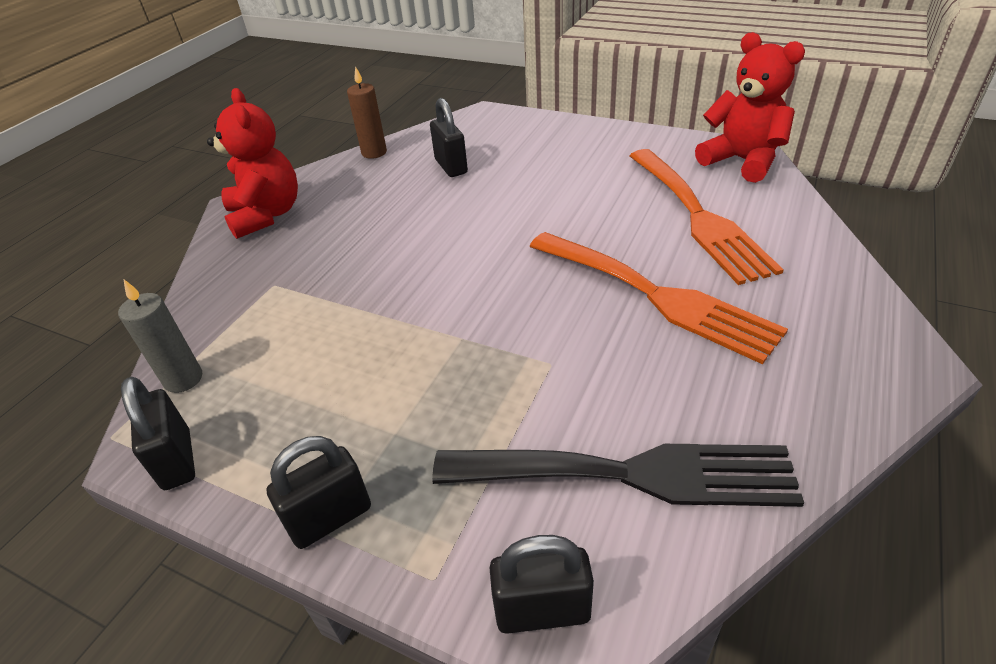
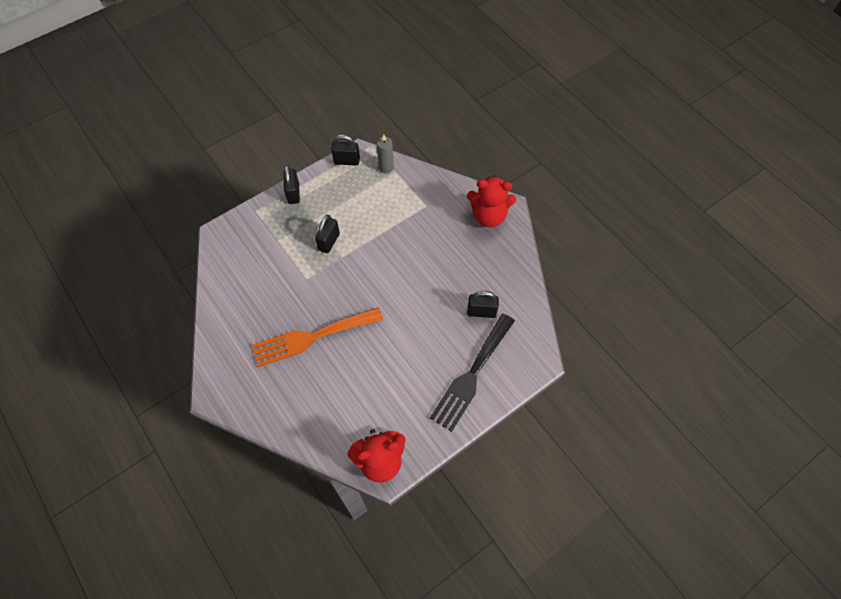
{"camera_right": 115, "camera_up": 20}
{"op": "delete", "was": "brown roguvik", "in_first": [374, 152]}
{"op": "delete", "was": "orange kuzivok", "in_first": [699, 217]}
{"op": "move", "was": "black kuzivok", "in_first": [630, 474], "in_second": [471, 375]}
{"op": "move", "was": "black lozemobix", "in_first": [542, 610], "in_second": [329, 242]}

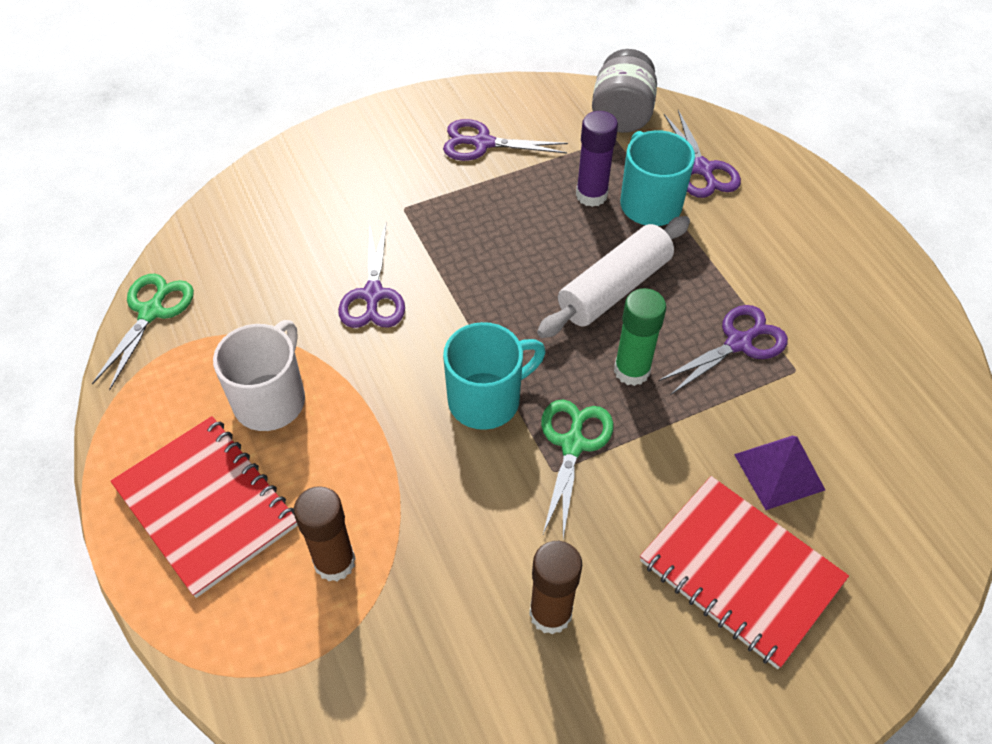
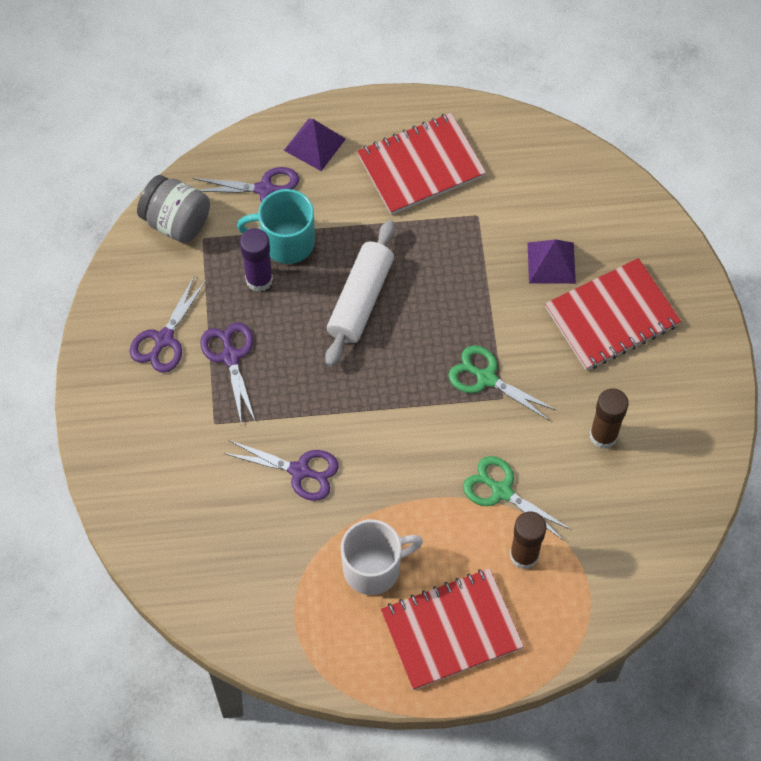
{"camera_right": -70, "camera_up": 10}
{"op": "rotate", "was": "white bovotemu", "in_first": [614, 288], "in_second": [361, 300], "clockwise": 45}
{"op": "move", "was": "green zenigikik", "in_first": [151, 312], "in_second": [501, 491]}
{"op": "delete", "was": "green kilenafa", "in_first": [631, 370]}
{"op": "move", "was": "purple zenigikik", "in_first": [739, 343], "in_second": [230, 357]}
{"op": "rotate", "was": "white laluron", "in_first": [271, 399], "in_second": [374, 568], "clockwise": 120}
{"op": "delete", "was": "turquoise laluron", "in_first": [487, 399]}
{"op": "insert", "now": "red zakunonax", "in_second": [421, 166]}
{"op": "insert", "now": "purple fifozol", "in_second": [315, 144]}

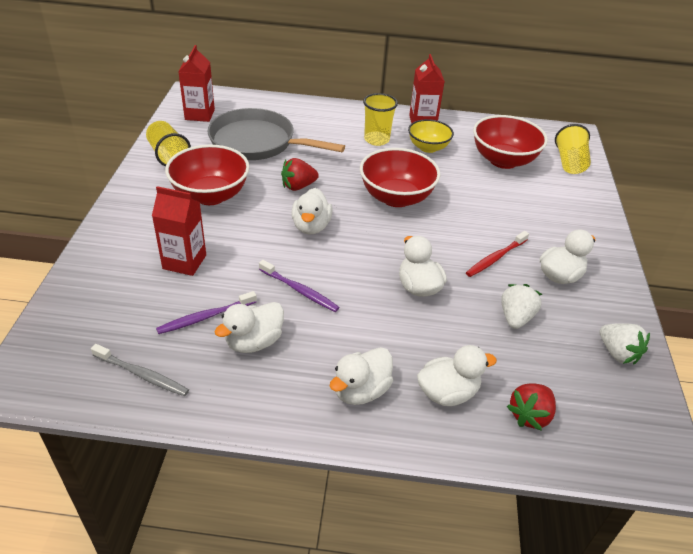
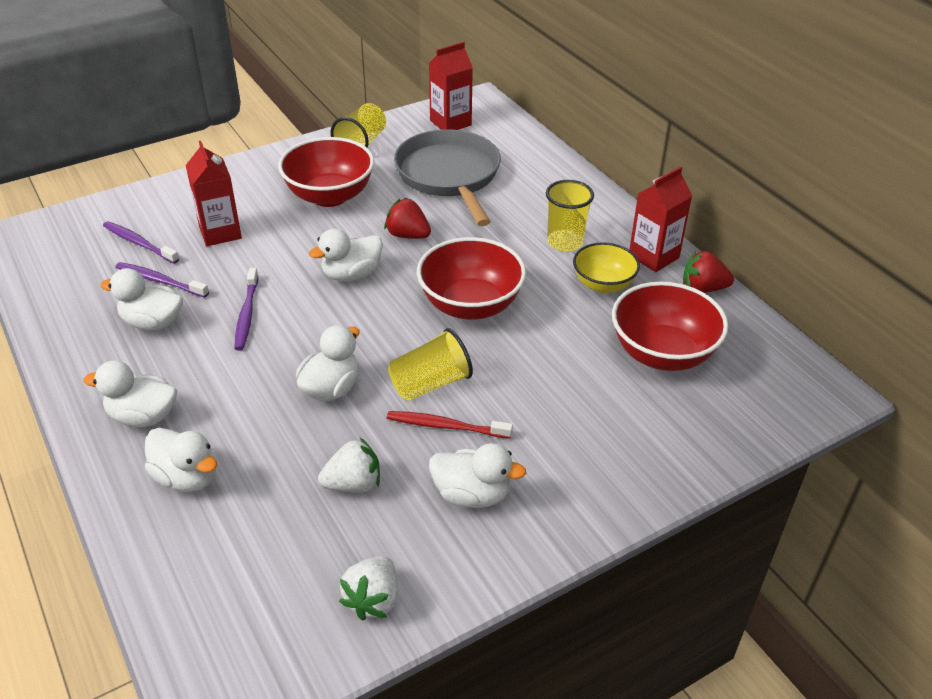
{"camera_right": 55, "camera_up": 0}
{"op": "move", "was": "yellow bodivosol", "in_first": [569, 163], "in_second": [430, 383]}
{"op": "delete", "was": "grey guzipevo", "in_first": [143, 375]}
{"op": "move", "was": "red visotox", "in_first": [529, 415], "in_second": [703, 289]}
{"op": "insert", "now": "purple guzipevo", "in_second": [139, 243]}

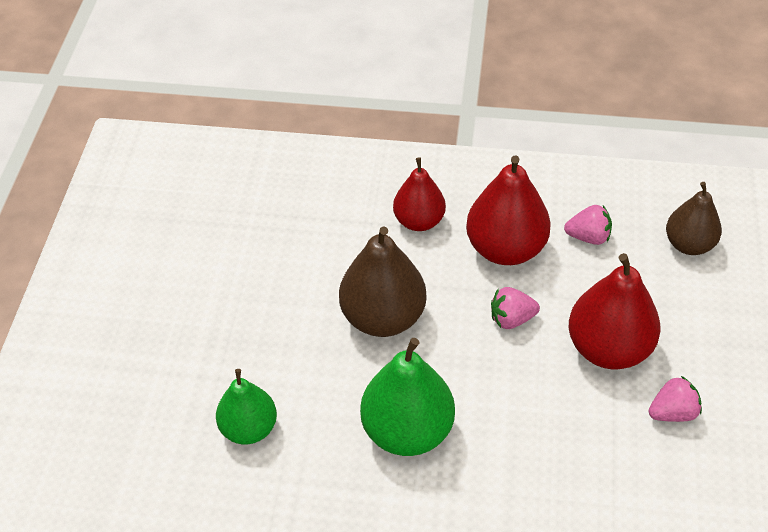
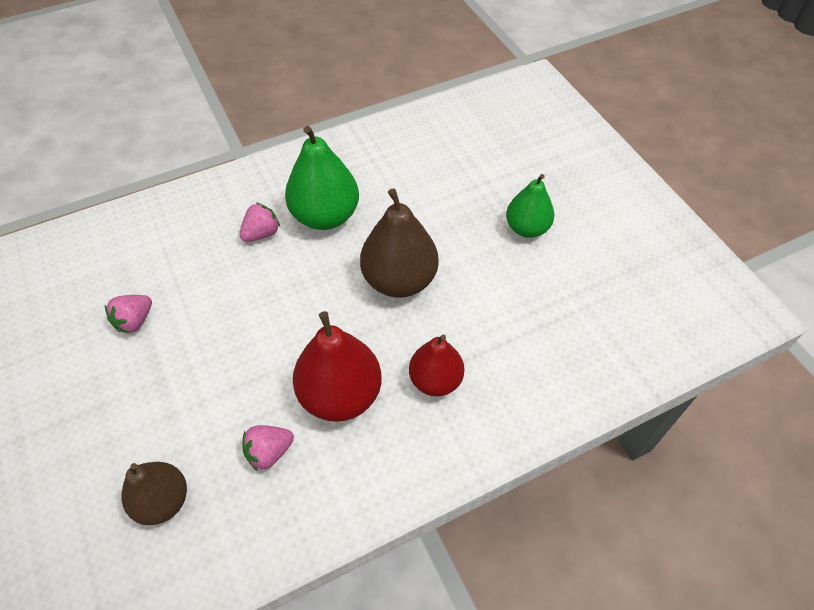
{"camera_right": 145, "camera_up": 5}
{"op": "delete", "was": "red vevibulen", "in_first": [608, 348]}
{"op": "move", "was": "pink visotox", "in_first": [511, 319], "in_second": [261, 233]}
{"op": "move", "was": "green vevibulen", "in_first": [249, 428], "in_second": [527, 228]}

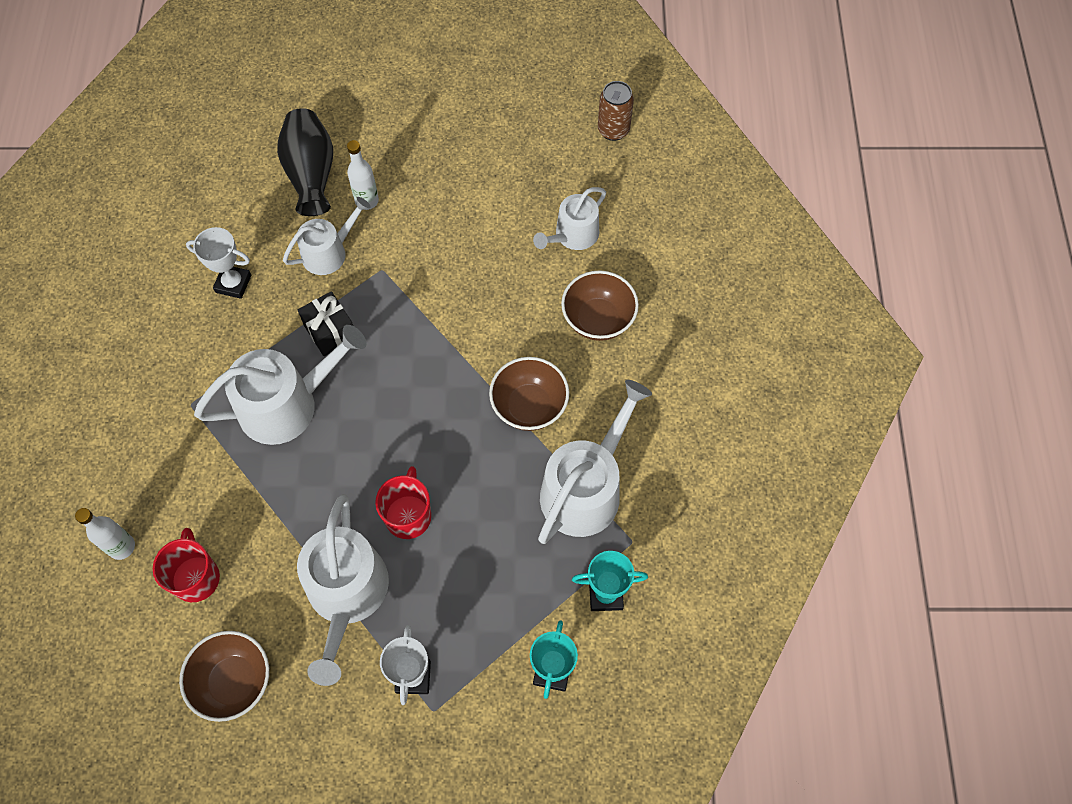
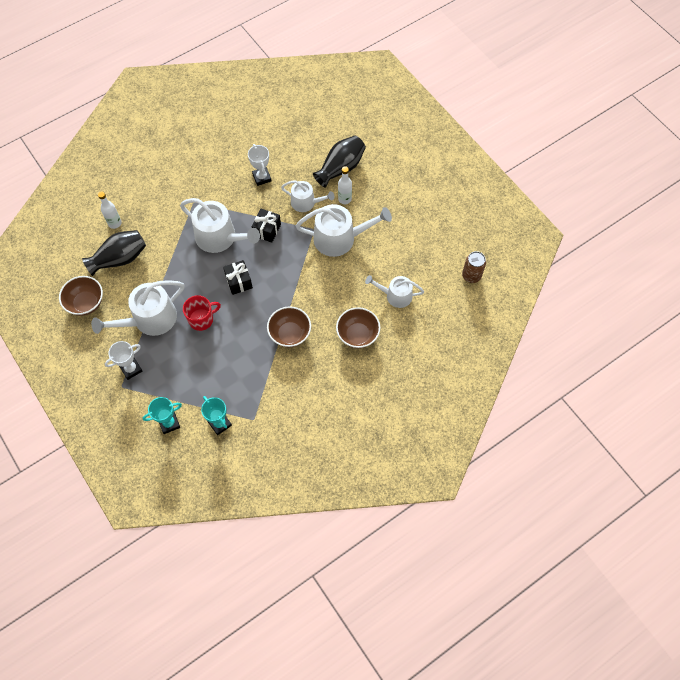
{"camera_right": 55, "camera_up": 0}
{"op": "move", "was": "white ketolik", "in_first": [586, 488], "in_second": [340, 238]}
{"op": "replace", "was": "red laluron", "now": "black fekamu", "in_first": [196, 577], "in_second": [120, 259]}
{"op": "insert", "now": "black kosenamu", "in_second": [239, 282]}

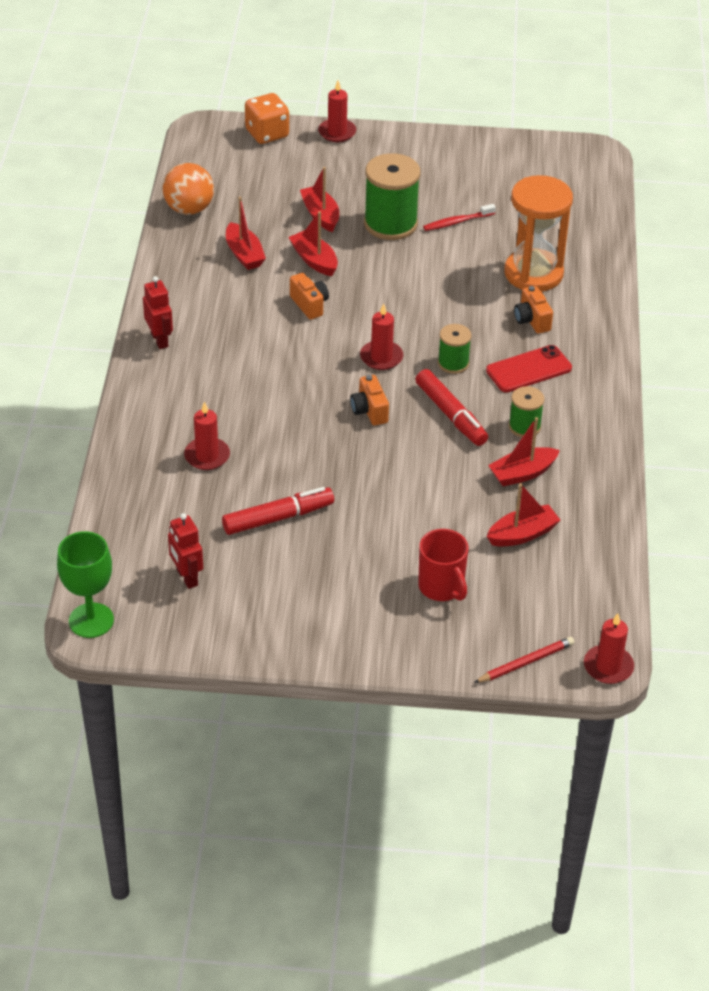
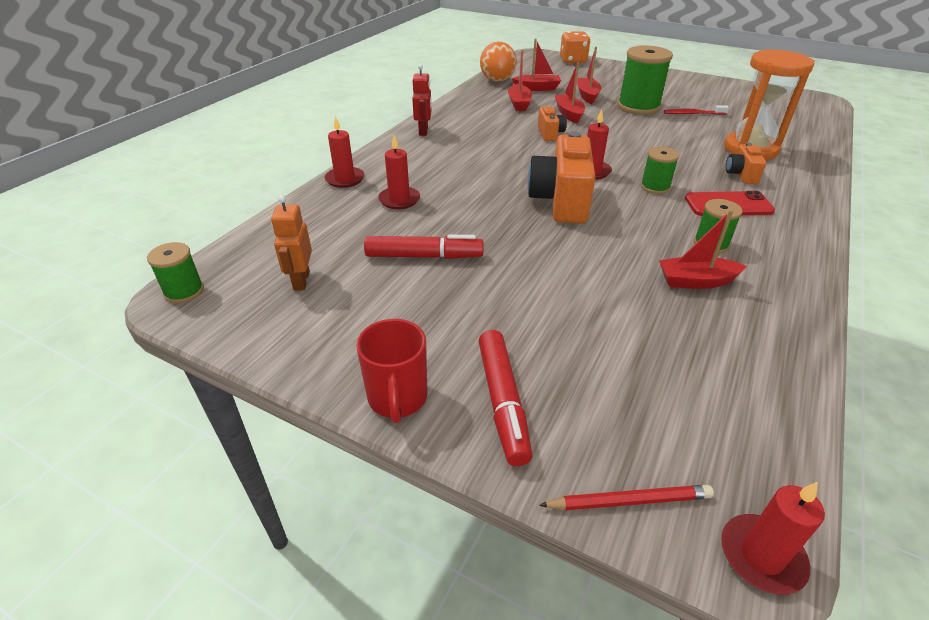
{"camera_right": 25, "camera_up": -5}
{"op": "move", "was": "red roguvik", "in_first": [337, 132], "in_second": [345, 179]}
{"op": "move", "was": "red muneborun", "in_first": [451, 415], "in_second": [503, 402]}
{"op": "resize", "was": "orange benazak", "in_first": [369, 411], "in_second": [561, 201], "ratio": 2.0}
{"op": "move", "was": "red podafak", "in_first": [522, 534], "in_second": [537, 88]}
{"op": "recolor", "was": "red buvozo", "now": "orange buvozo", "in_first": [186, 577], "in_second": [301, 281]}
{"op": "move", "was": "red laluron", "in_first": [441, 587], "in_second": [397, 398]}
{"op": "replace", "was": "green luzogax", "now": "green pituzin", "in_first": [91, 620], "in_second": [184, 291]}

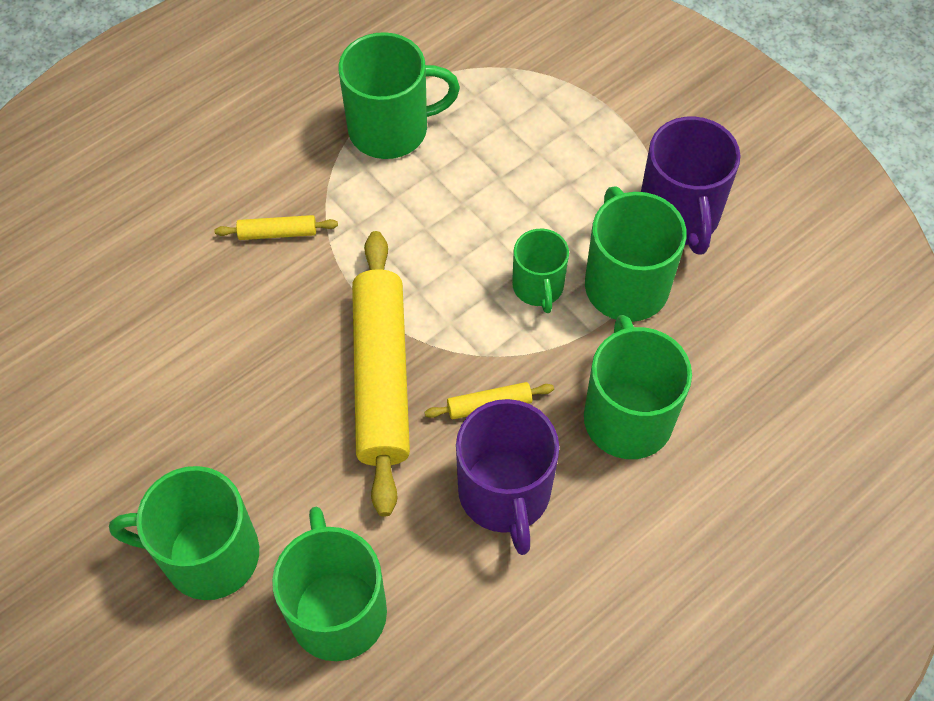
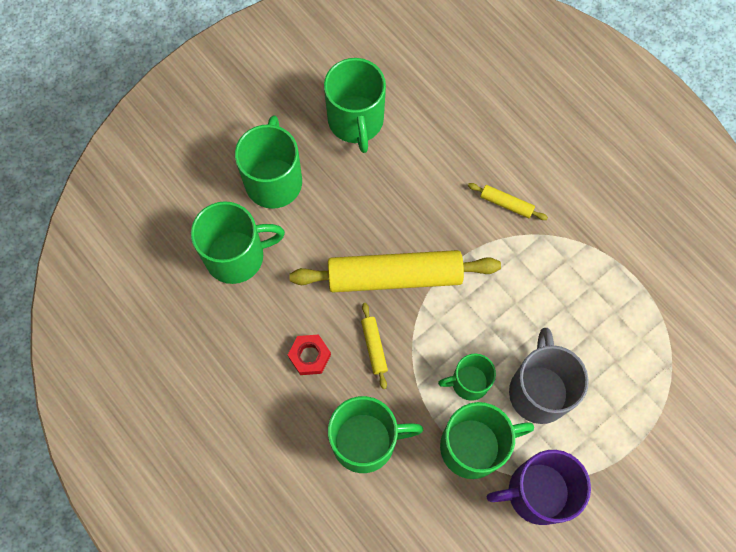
{"camera_right": 90, "camera_up": 10}
{"op": "move", "was": "green laluron", "in_first": [391, 129], "in_second": [356, 121]}
{"op": "rotate", "was": "yellow bovotemu", "in_first": [277, 233], "in_second": [506, 204], "clockwise": -60}
{"op": "replace", "was": "purple laluron", "now": "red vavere", "in_first": [504, 493], "in_second": [309, 356]}
{"op": "insert", "now": "grey laluron", "in_second": [539, 391]}

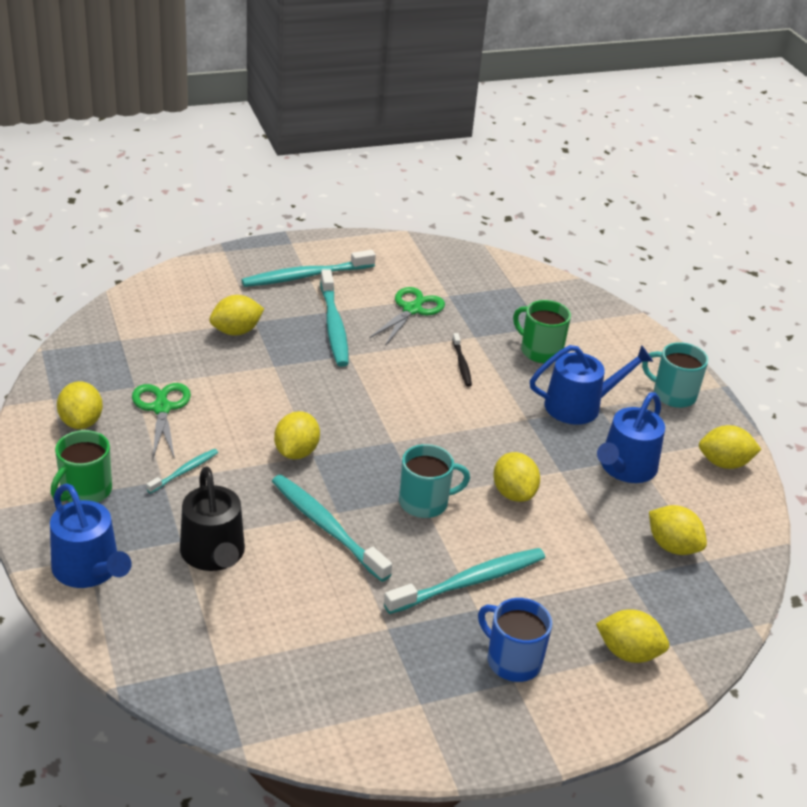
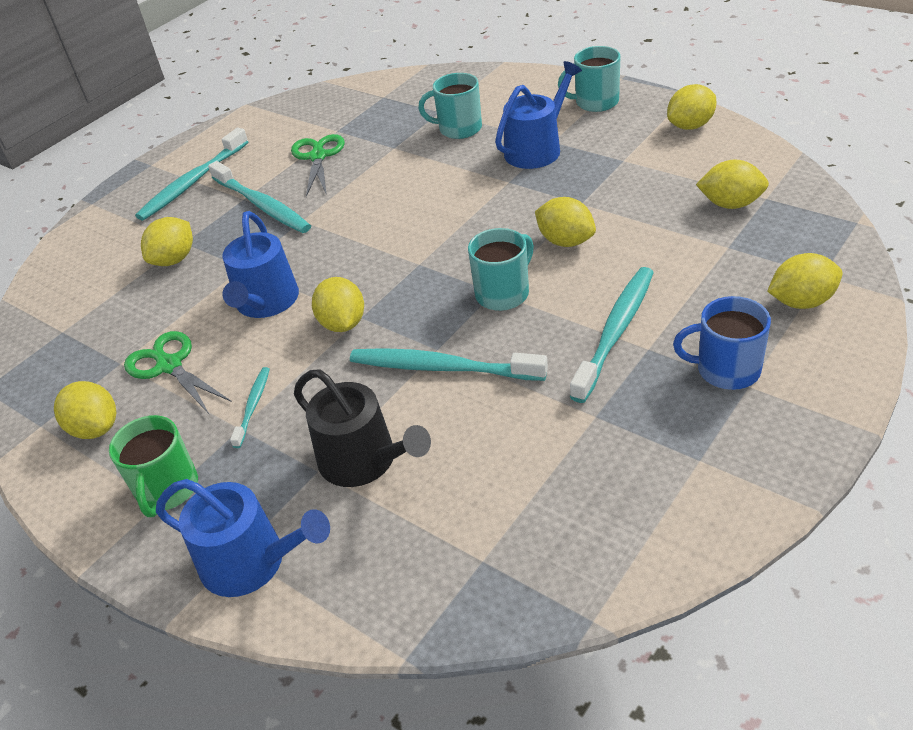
{"camera_right": -25, "camera_up": 5}
{"op": "recolor", "was": "green laluron", "now": "turquoise laluron", "in_first": [540, 351], "in_second": [459, 129]}
{"op": "delete", "was": "black guzipevo", "in_first": [461, 364]}
{"op": "move", "was": "blue ketolik", "in_first": [625, 468], "in_second": [265, 303]}

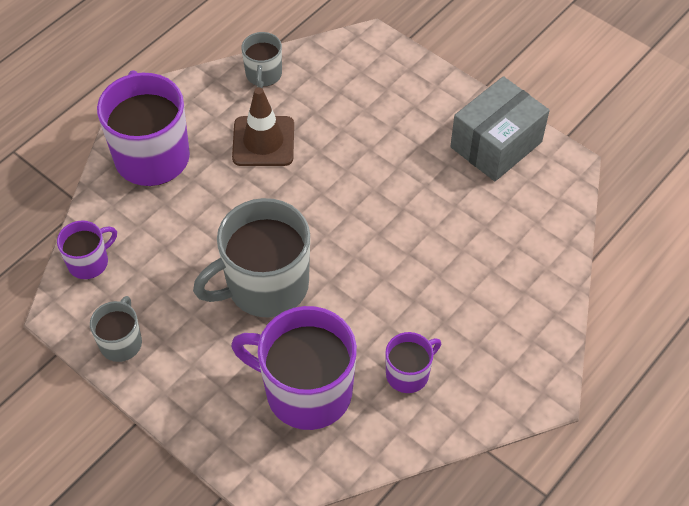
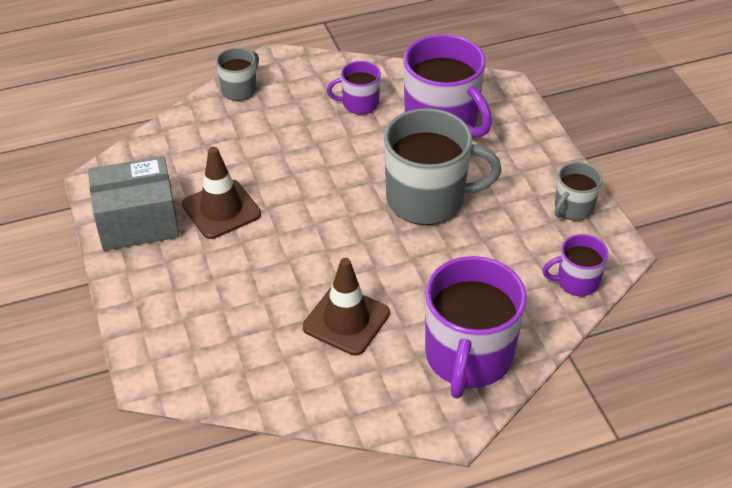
{"camera_right": -150, "camera_up": -10}
{"op": "move", "was": "grey laluron", "in_first": [263, 75], "in_second": [240, 89]}
{"op": "insert", "now": "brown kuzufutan", "in_second": [221, 209]}

